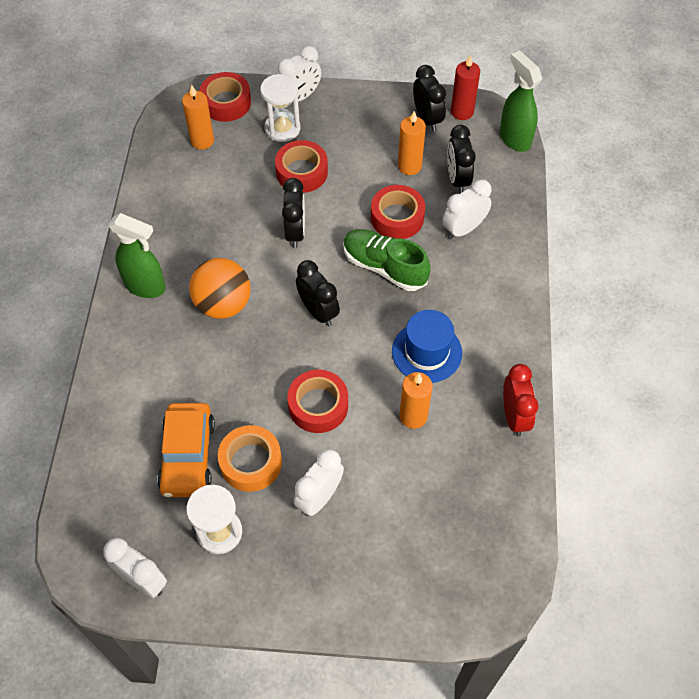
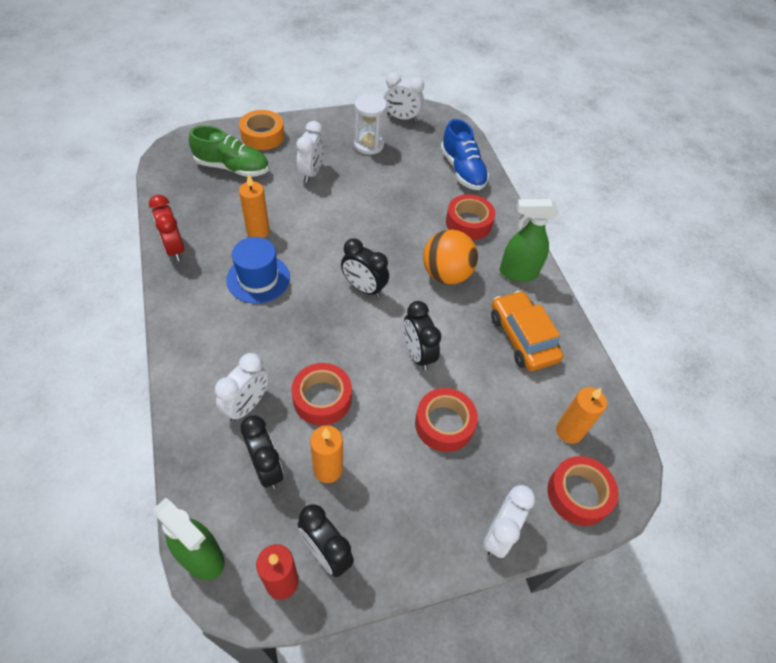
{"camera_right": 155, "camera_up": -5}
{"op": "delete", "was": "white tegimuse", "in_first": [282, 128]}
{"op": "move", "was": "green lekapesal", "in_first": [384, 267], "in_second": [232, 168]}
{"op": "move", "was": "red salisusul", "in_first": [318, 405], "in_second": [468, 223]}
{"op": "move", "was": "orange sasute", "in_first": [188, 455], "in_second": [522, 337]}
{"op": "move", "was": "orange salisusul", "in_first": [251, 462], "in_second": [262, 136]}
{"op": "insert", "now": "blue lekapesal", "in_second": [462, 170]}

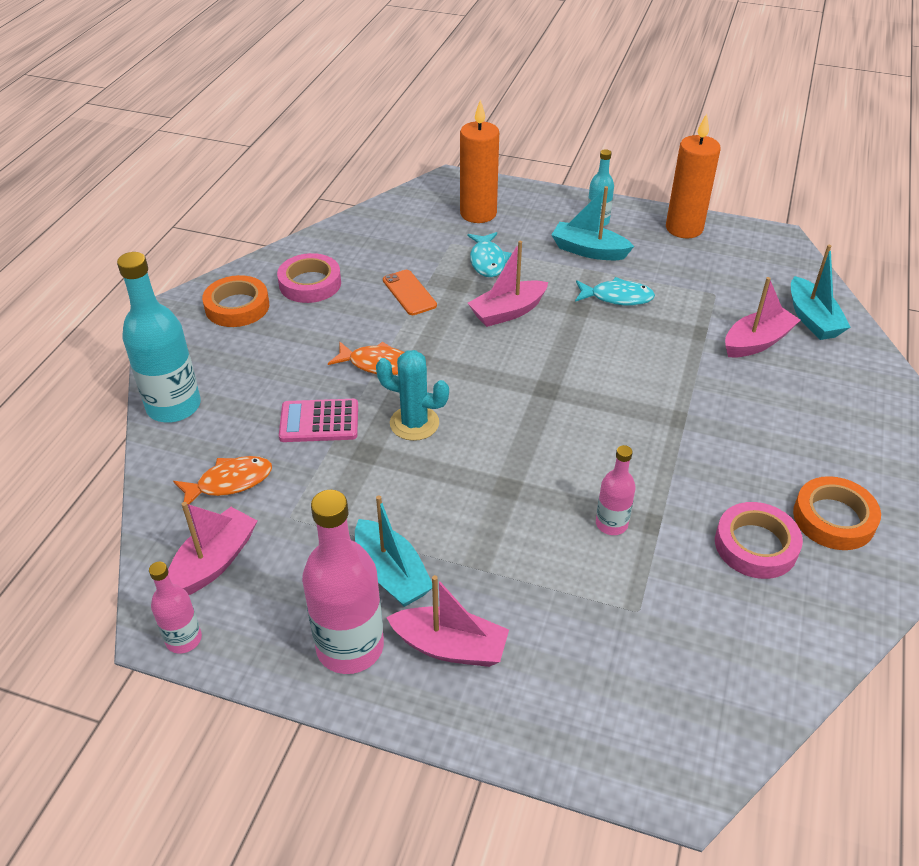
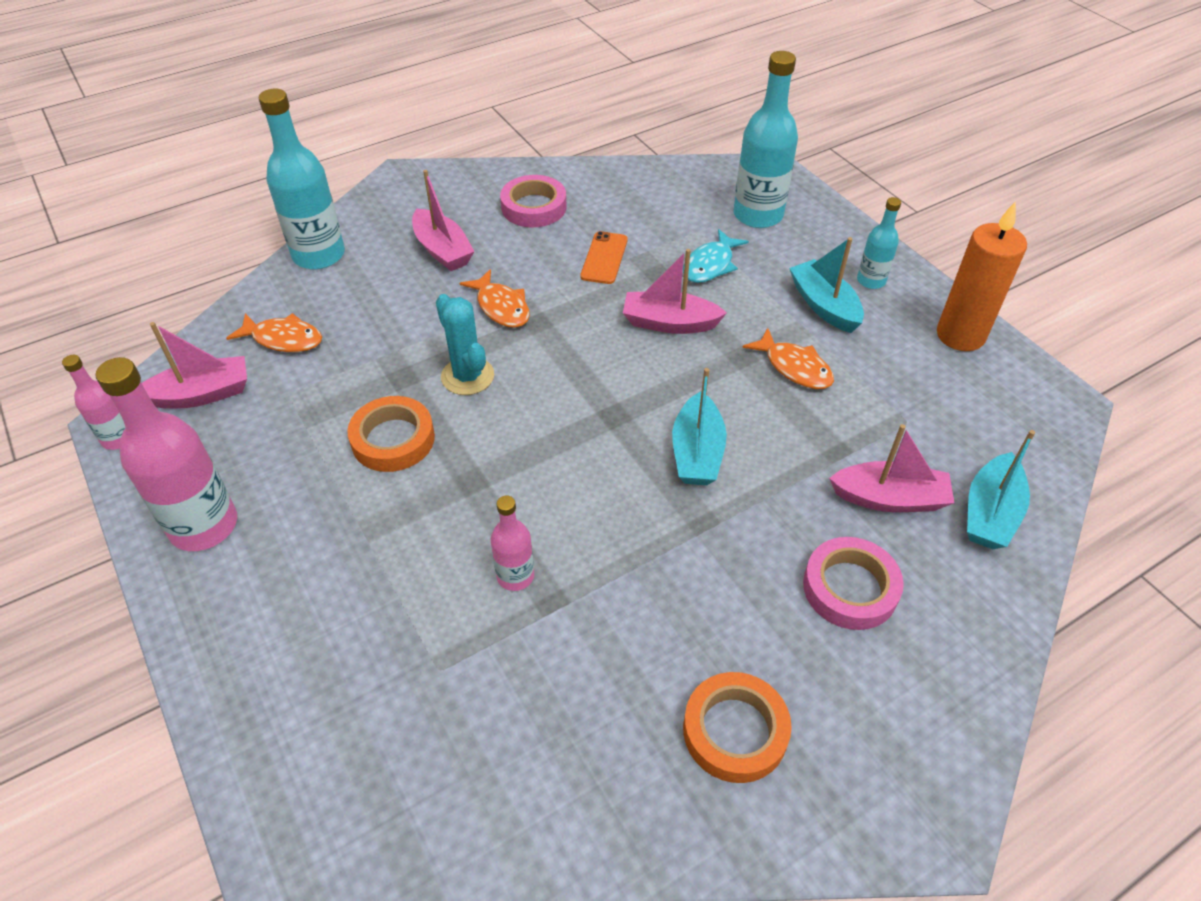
{"camera_right": 40, "camera_up": 5}
{"op": "replace", "was": "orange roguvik", "now": "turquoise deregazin", "in_first": [478, 213], "in_second": [758, 215]}
{"op": "move", "was": "orange salisusul", "in_first": [237, 306], "in_second": [393, 439]}
{"op": "recolor", "was": "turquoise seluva", "now": "orange seluva", "in_first": [617, 297], "in_second": [794, 367]}
{"op": "delete", "was": "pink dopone", "in_first": [319, 421]}
{"op": "move", "was": "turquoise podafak", "in_first": [391, 574], "in_second": [697, 452]}
{"op": "move", "was": "pink salisusul", "in_first": [755, 545], "in_second": [850, 588]}
{"op": "move", "was": "pink podafak", "in_first": [450, 647], "in_second": [442, 250]}

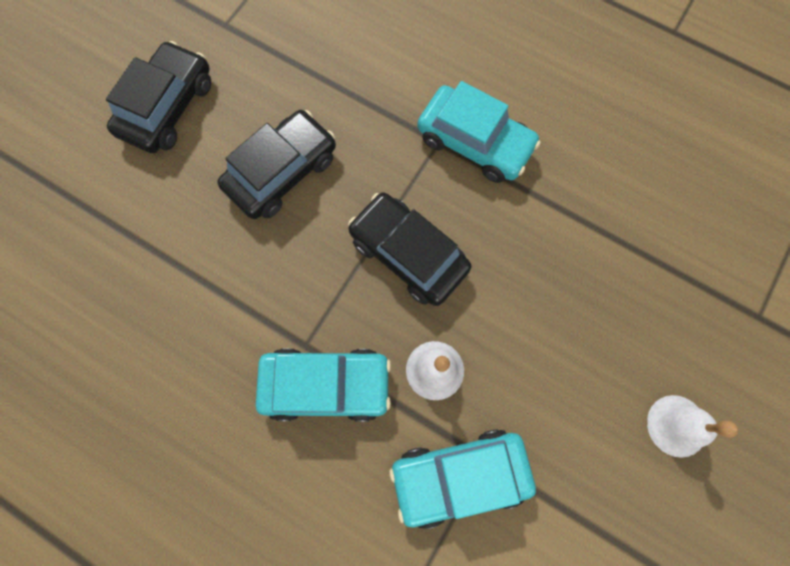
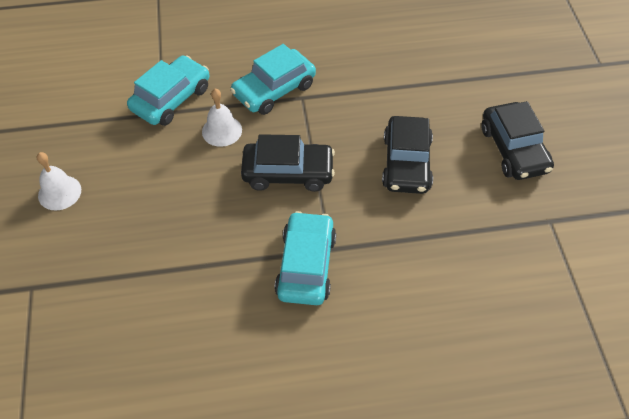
{"camera_right": 140, "camera_up": -20}
{"op": "rotate", "was": "turquoise sasute", "in_first": [474, 142], "in_second": [306, 265], "clockwise": 105}

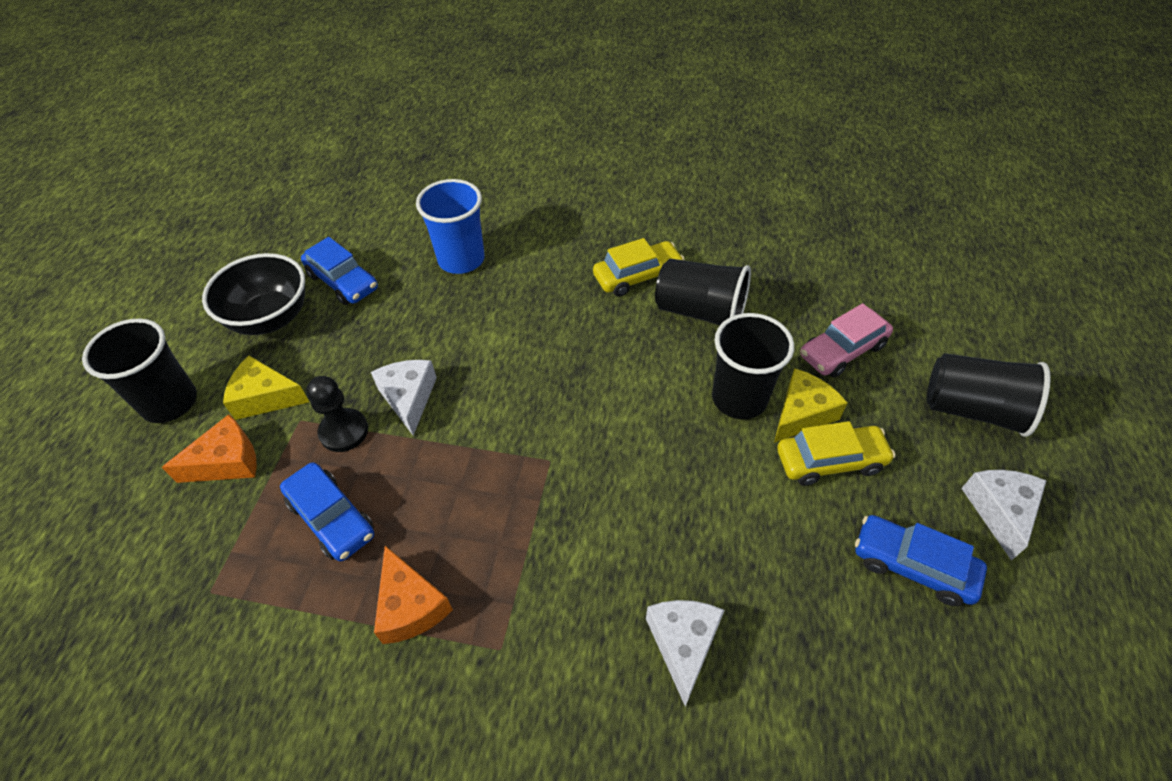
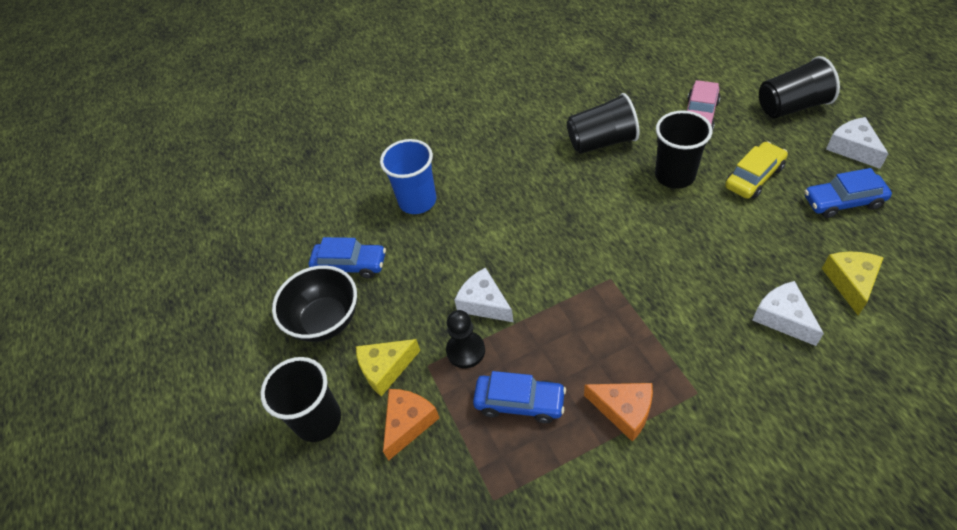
{"camera_right": -30, "camera_up": 0}
{"op": "delete", "was": "yellow sasute", "in_first": [637, 276]}
{"op": "move", "was": "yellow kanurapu", "in_first": [802, 413], "in_second": [850, 282]}

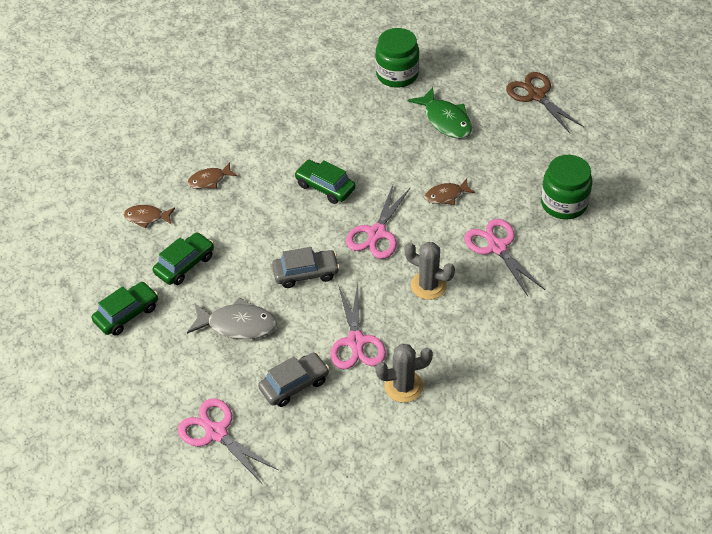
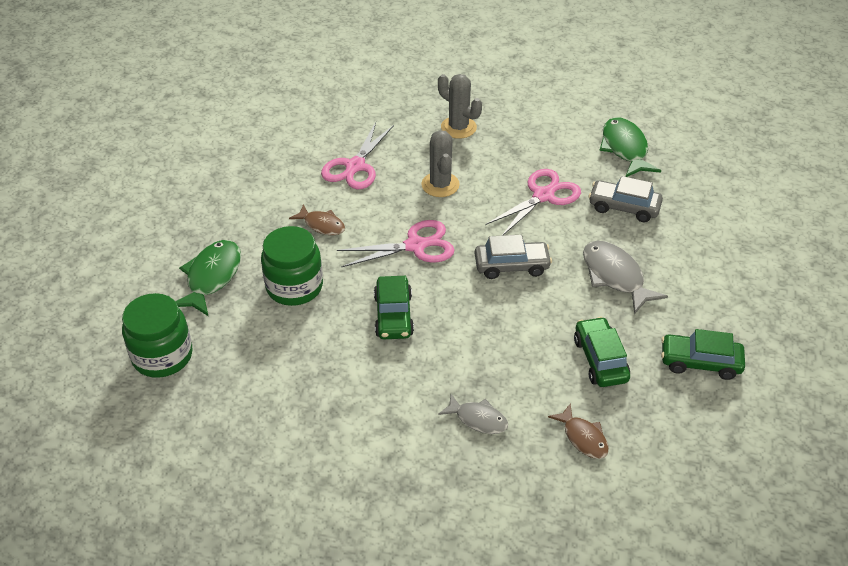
{"camera_right": -130, "camera_up": -5}
{"op": "delete", "was": "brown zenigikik", "in_first": [536, 95]}
{"op": "move", "was": "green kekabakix", "in_first": [564, 203], "in_second": [294, 287]}
{"op": "recolor", "was": "brown seluva", "now": "grey seluva", "in_first": [209, 180], "in_second": [478, 419]}
{"op": "rotate", "was": "green sasute", "in_first": [185, 264], "in_second": [600, 360], "clockwise": 75}
{"op": "rotate", "was": "grey sasute", "in_first": [306, 273], "in_second": [511, 266], "clockwise": 135}
{"op": "move", "was": "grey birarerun", "in_first": [403, 386], "in_second": [458, 127]}
{"op": "delete", "was": "pink zenigikik", "in_first": [216, 433]}
{"op": "insert", "now": "green seluva", "in_second": [625, 149]}

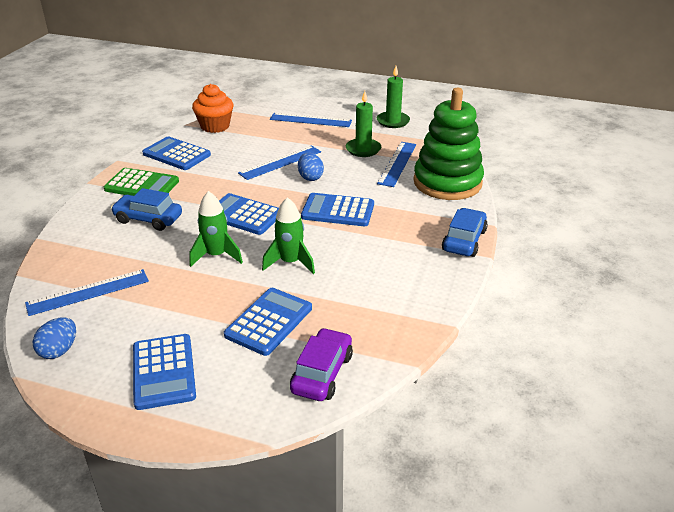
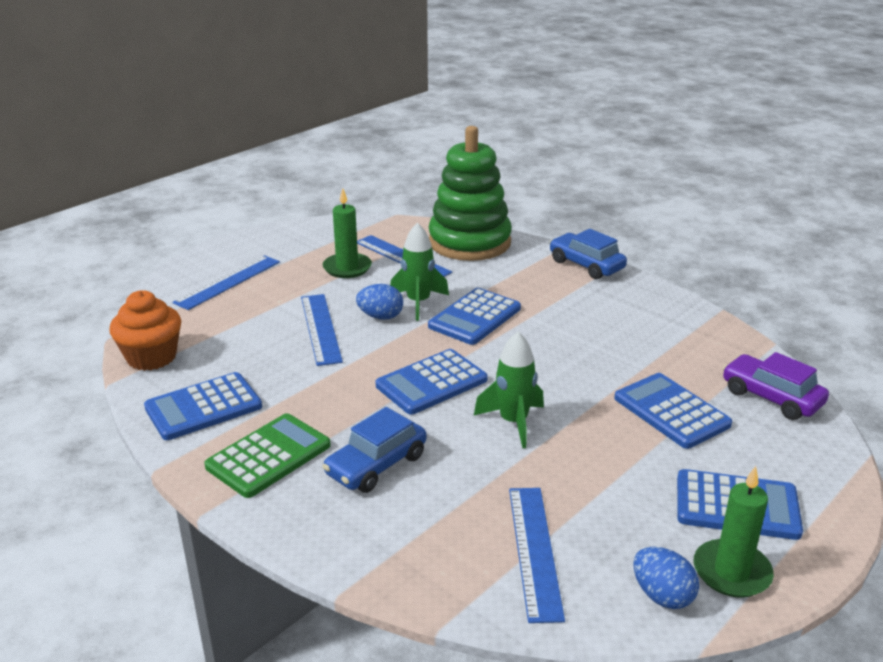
{"camera_right": -65, "camera_up": -5}
{"op": "move", "was": "green roguvik", "in_first": [393, 121], "in_second": [731, 572]}
{"op": "move", "was": "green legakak", "in_first": [290, 262], "in_second": [418, 303]}

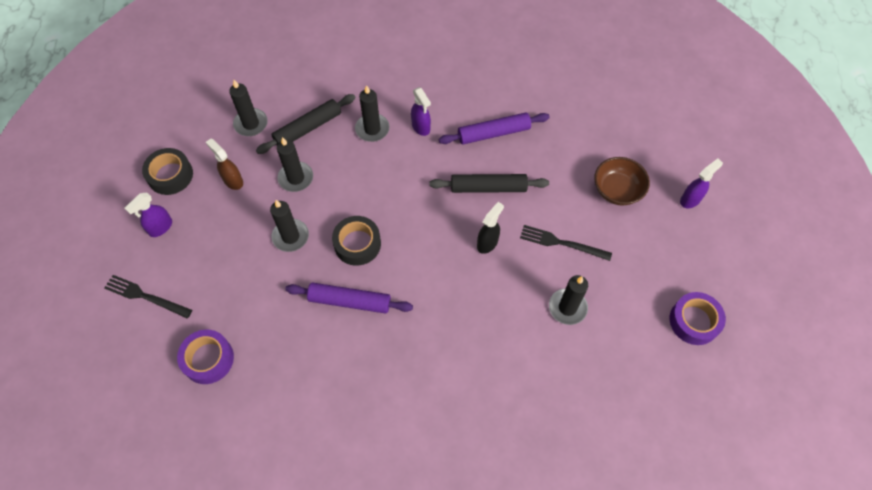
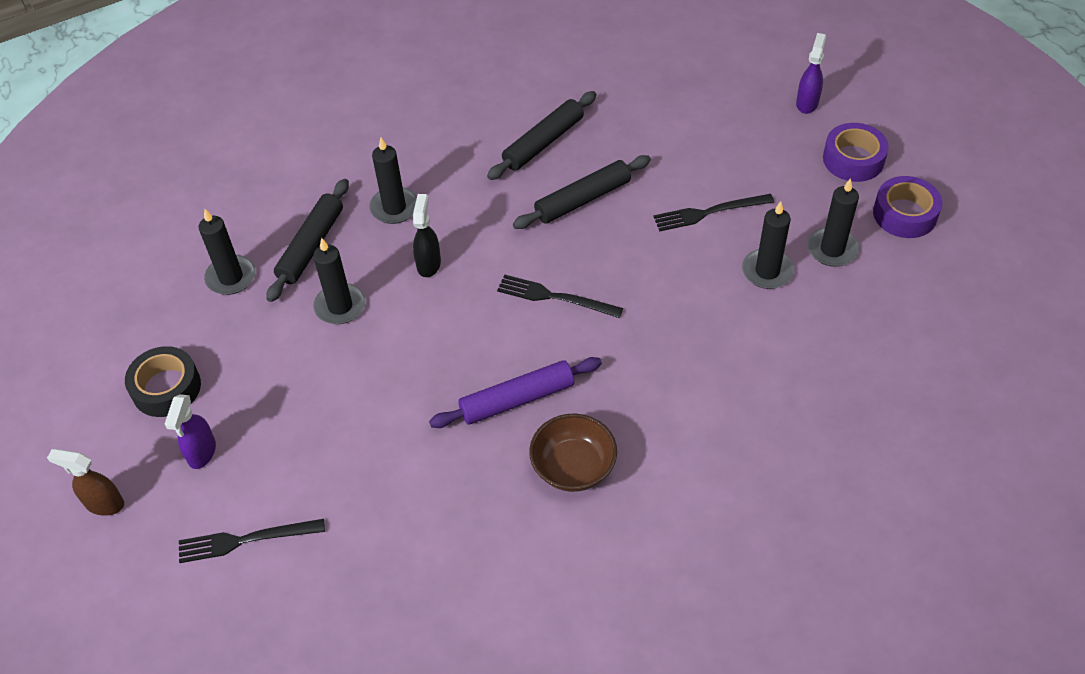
{"camera_right": -30, "camera_up": -10}
{"op": "delete", "was": "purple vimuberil", "in_first": [421, 127]}
{"op": "recolor", "was": "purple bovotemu", "now": "black bovotemu", "in_first": [493, 133], "in_second": [543, 143]}
{"op": "move", "was": "brown vimuberil", "in_first": [233, 180], "in_second": [104, 504]}
{"op": "move", "was": "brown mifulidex", "in_first": [617, 190], "in_second": [573, 467]}
{"op": "move", "was": "black roguvik", "in_first": [290, 236], "in_second": [832, 249]}
{"op": "move", "was": "black vimuberil", "in_first": [487, 243], "in_second": [429, 264]}
{"op": "delete", "was": "black salisusul", "in_first": [357, 244]}
{"op": "move", "was": "purple salisusul", "in_first": [208, 359], "in_second": [853, 159]}
{"op": "insert", "now": "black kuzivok", "in_second": [555, 297]}

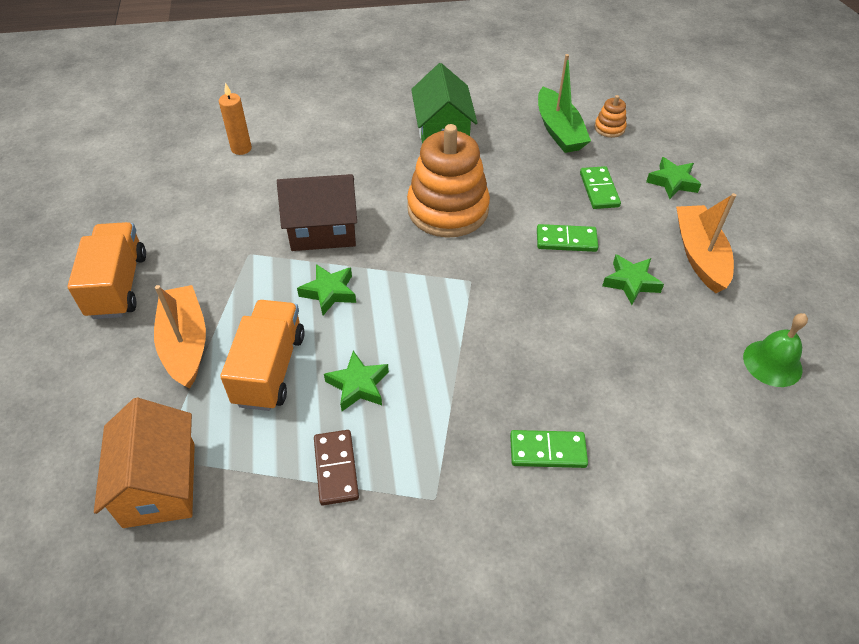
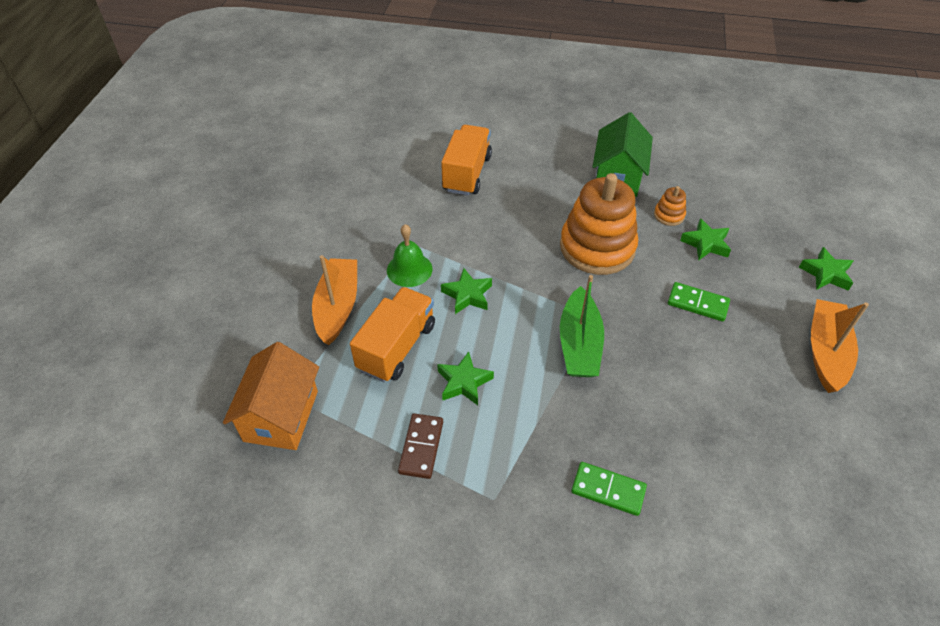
{"camera_right": 20, "camera_up": 0}
{"op": "move", "was": "green podafak", "in_first": [559, 130], "in_second": [579, 344]}
{"op": "delete", "was": "orange roguvik", "in_first": [241, 148]}
{"op": "move", "was": "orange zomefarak", "in_first": [609, 128], "in_second": [669, 215]}
{"op": "delete", "was": "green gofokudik", "in_first": [599, 190]}
{"op": "delete", "was": "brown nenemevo", "in_first": [323, 231]}
{"op": "move", "was": "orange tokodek", "in_first": [118, 285], "in_second": [467, 173]}
{"op": "move", "was": "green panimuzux", "in_first": [631, 282], "in_second": [705, 244]}
{"op": "move", "was": "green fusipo", "in_first": [772, 363], "in_second": [409, 269]}

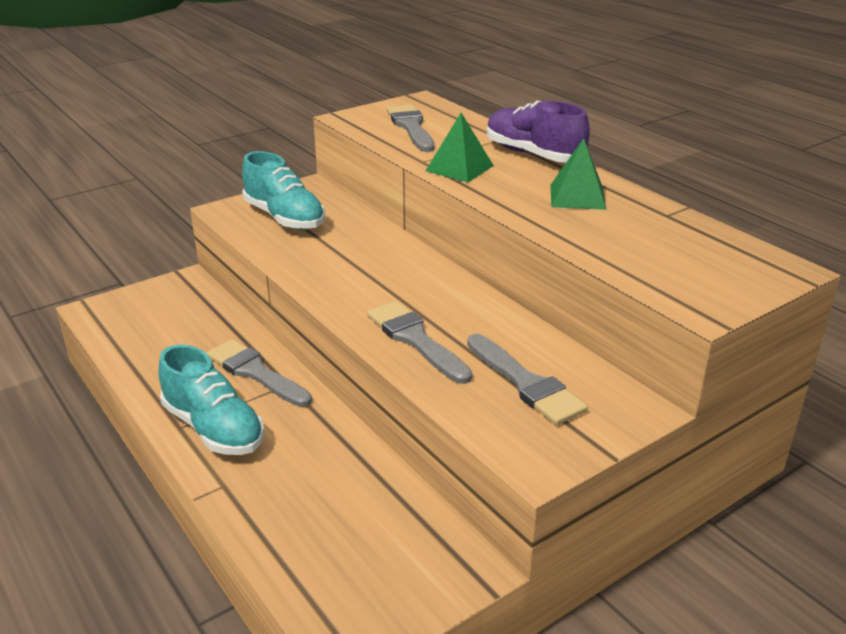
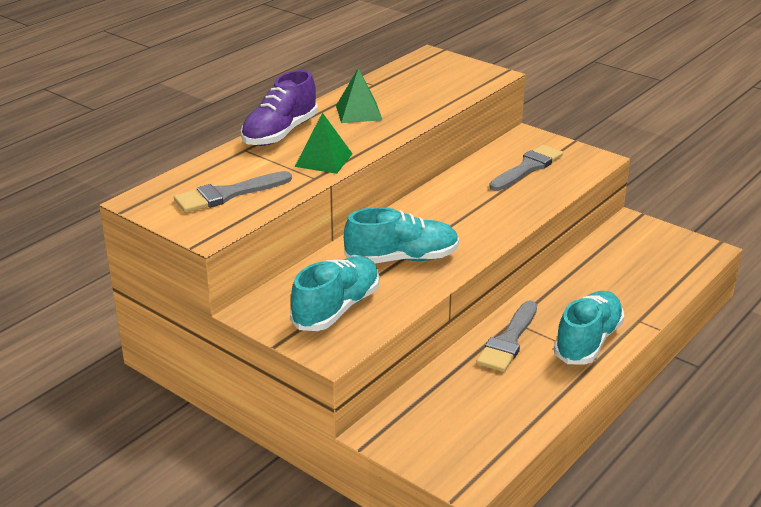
{"camera_right": -105, "camera_up": 0}
{"op": "delete", "was": "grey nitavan", "in_first": [416, 340]}
{"op": "insert", "now": "turquoise lekapesal", "in_second": [402, 259]}

